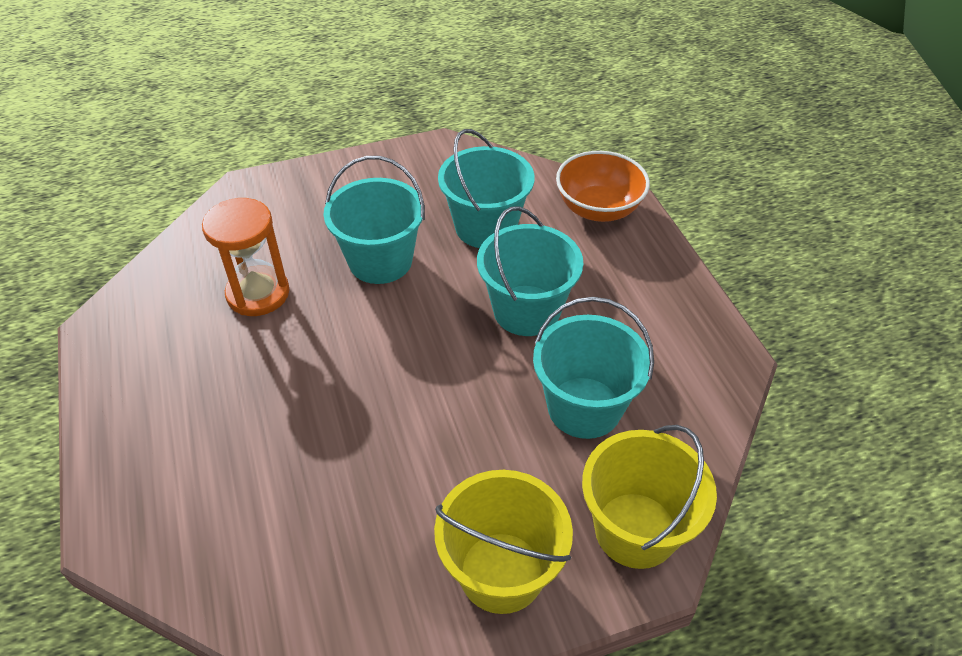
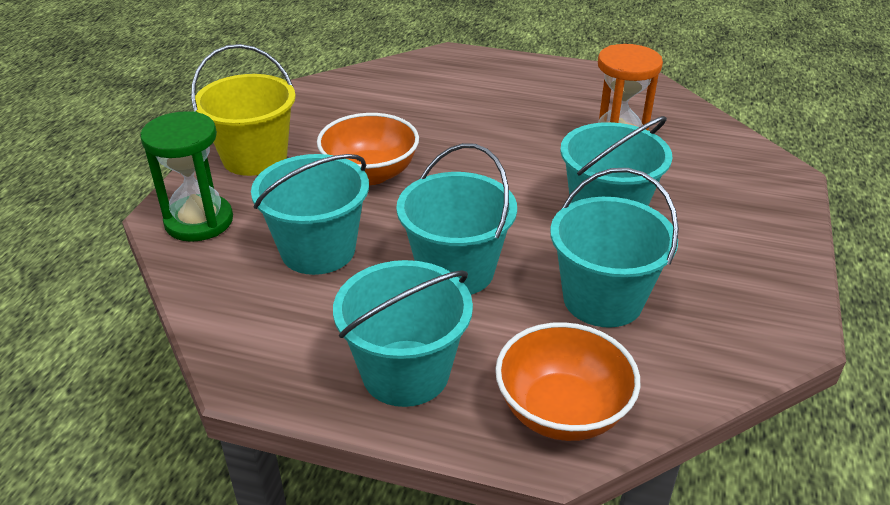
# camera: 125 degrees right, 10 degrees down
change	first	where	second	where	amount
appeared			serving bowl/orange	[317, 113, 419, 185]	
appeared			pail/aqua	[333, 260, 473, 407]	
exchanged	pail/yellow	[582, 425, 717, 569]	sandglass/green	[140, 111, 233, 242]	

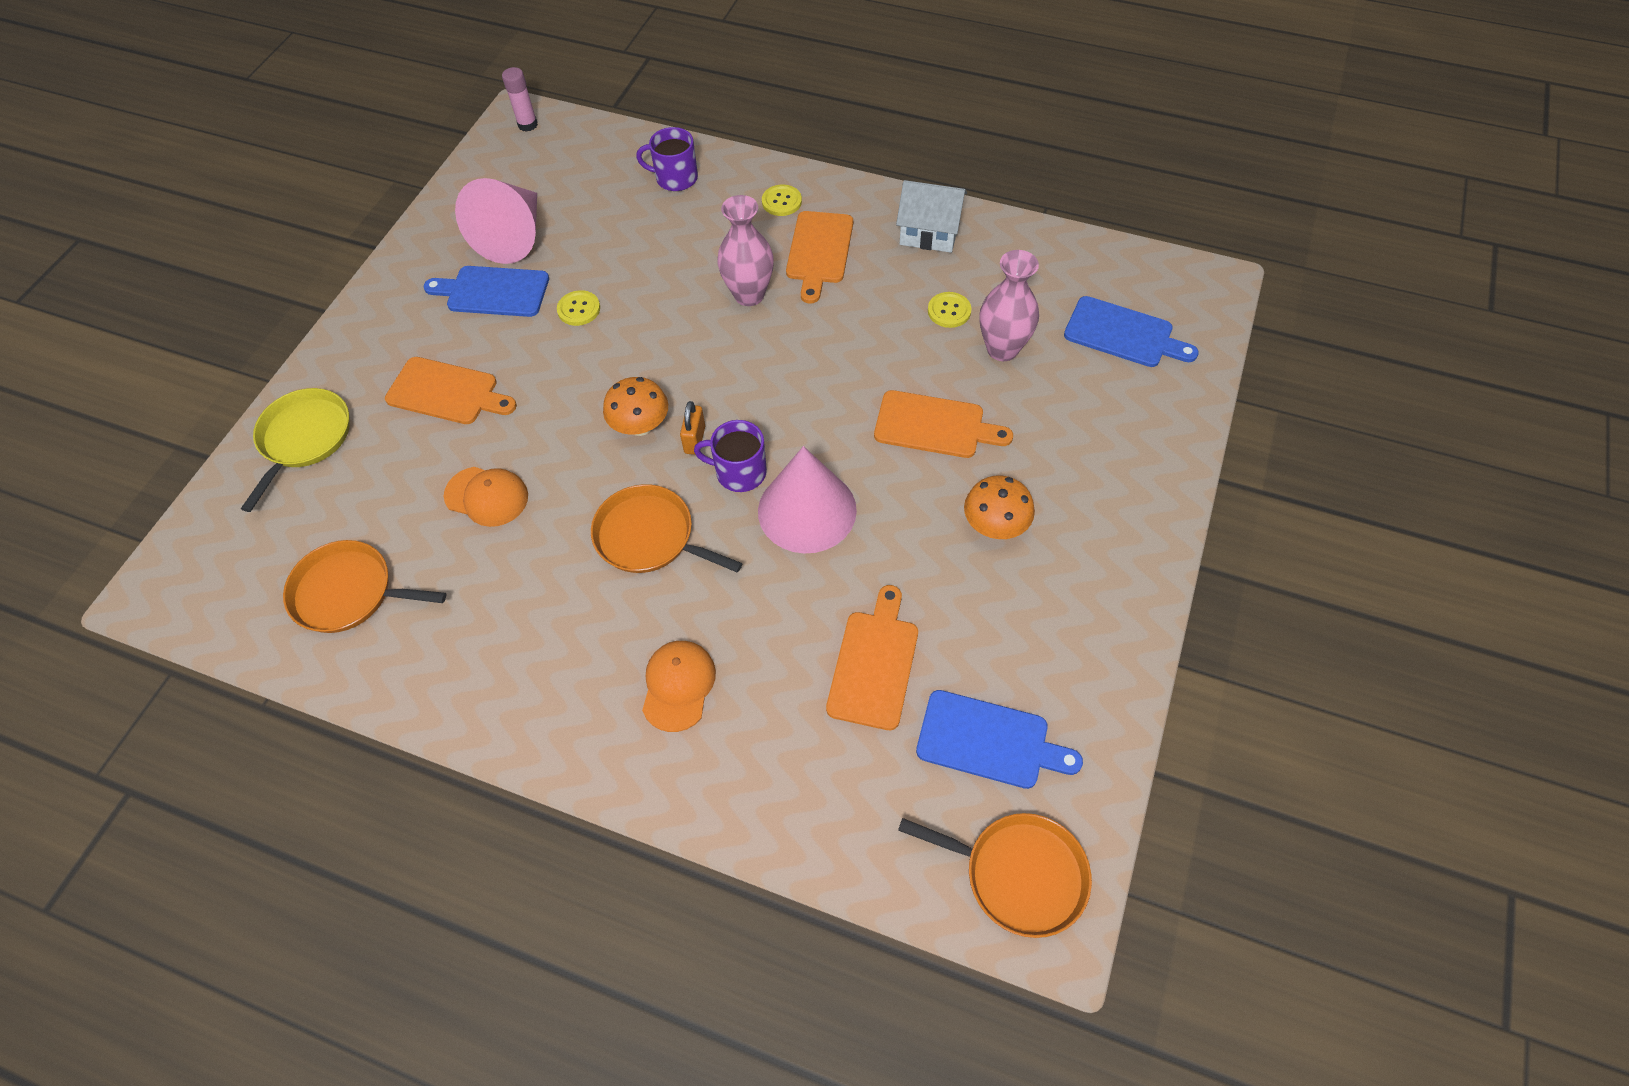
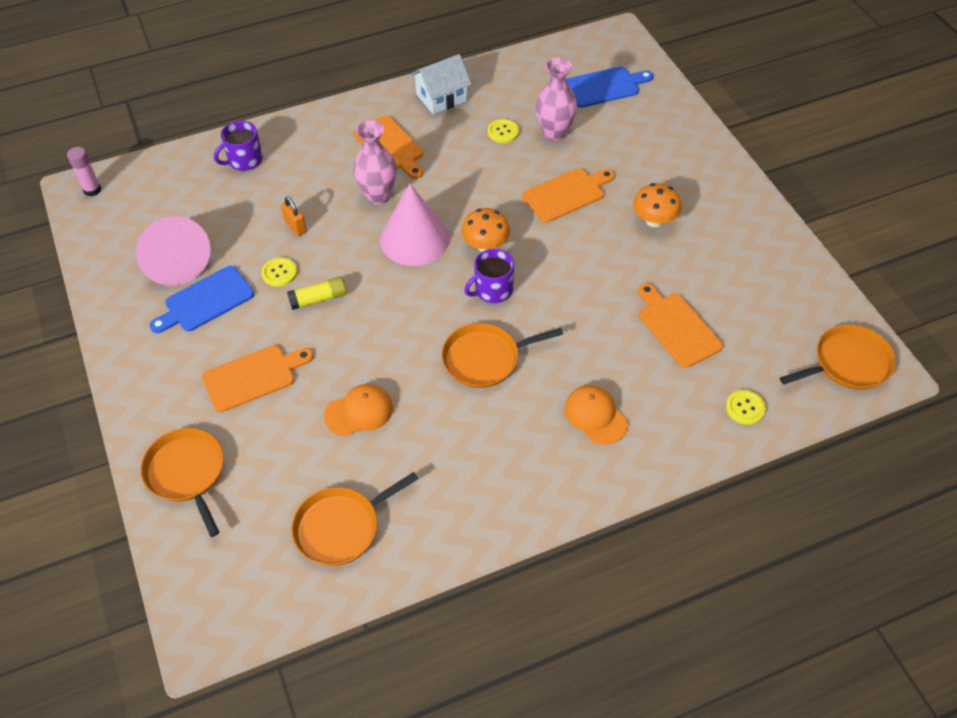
# camera: 45 degrees left, 5 degrees down
change	first	where	second	where	amount
missing	bread board/cobalt	[916, 690, 1083, 789]			
appeared			glue stick/yellow	[287, 277, 346, 310]	
relocated	mushroom/orange	[603, 377, 668, 436]		[461, 208, 510, 252]	
relocated	padlock/orange	[680, 401, 705, 455]		[281, 196, 307, 236]	
relocated	cone/rose-pink	[758, 446, 857, 554]		[380, 184, 450, 266]	
relocated	shirt button/yellow	[762, 185, 802, 216]		[726, 390, 766, 425]	
colour	frying pan/yellow	[241, 388, 350, 512]	frying pan/orange	[140, 428, 224, 537]	

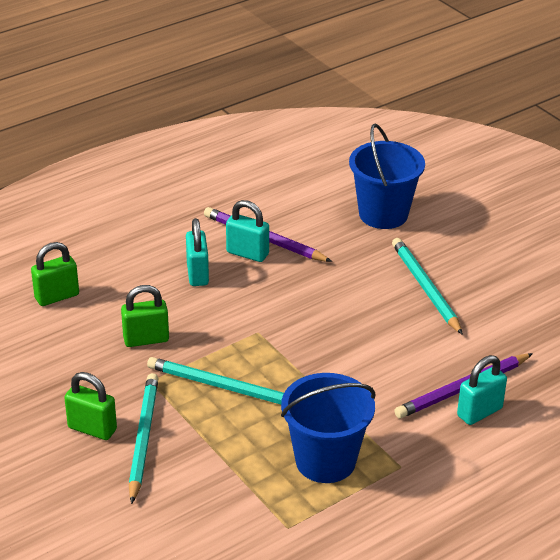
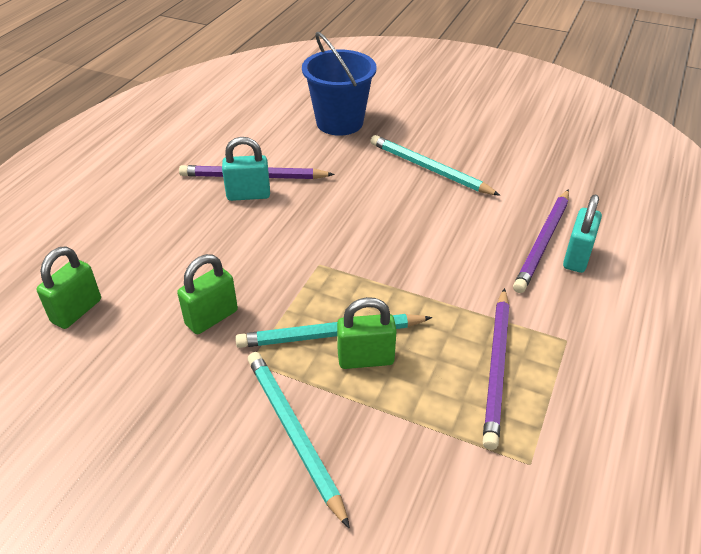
# camera: 30 degrees left, 5 degrees up
change	first	where	second	where	amount
missing	padlock/aqua	[186, 218, 209, 286]			
relocated	padlock/green	[64, 372, 117, 440]		[337, 297, 397, 369]	
exchanged	pail/cobalt	[281, 373, 375, 483]	pencil/royal purple	[483, 288, 509, 450]	

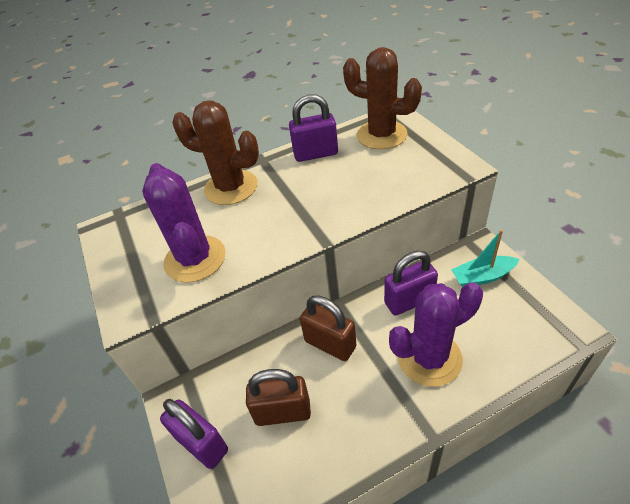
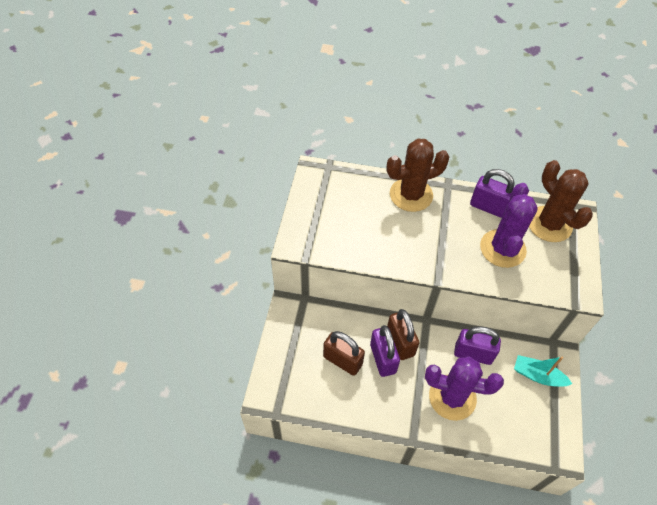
# camera: 30 degrees right, 10 degrees up
change	first	where	second	where	amount
relocated	saguaro cactus/royal purple	[142, 163, 226, 283]		[480, 183, 538, 268]	
relocated	padlock/royal purple	[160, 399, 228, 469]		[370, 325, 400, 377]	
spun	saguaro cactus/brown	[172, 100, 259, 205]		[386, 139, 449, 212]	75 degrees counterclockwise

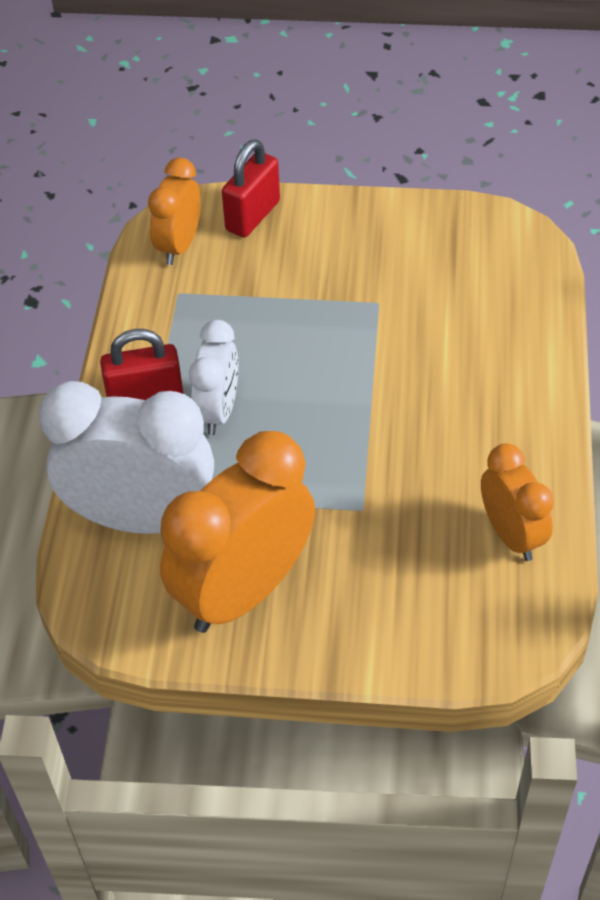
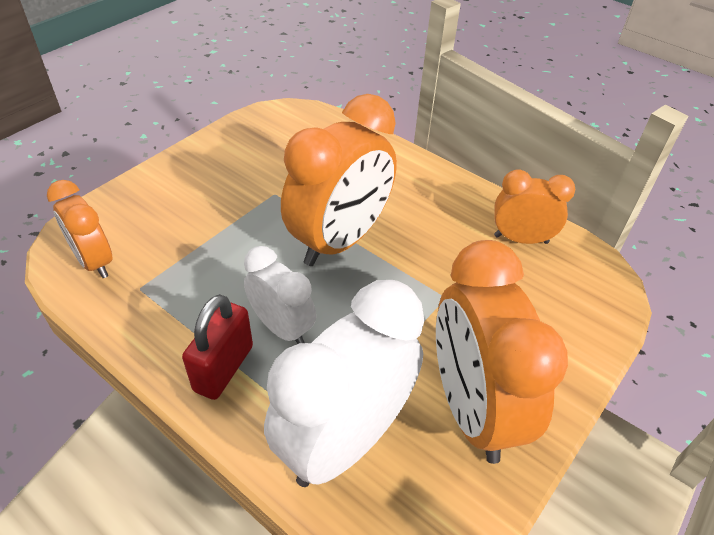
# camera: 60 degrees left, 5 degrees down
change	first	where	second	where	amount
missing	padlock/crimson	[222, 139, 280, 237]			
appeared			alarm clock/orange	[281, 94, 397, 266]	

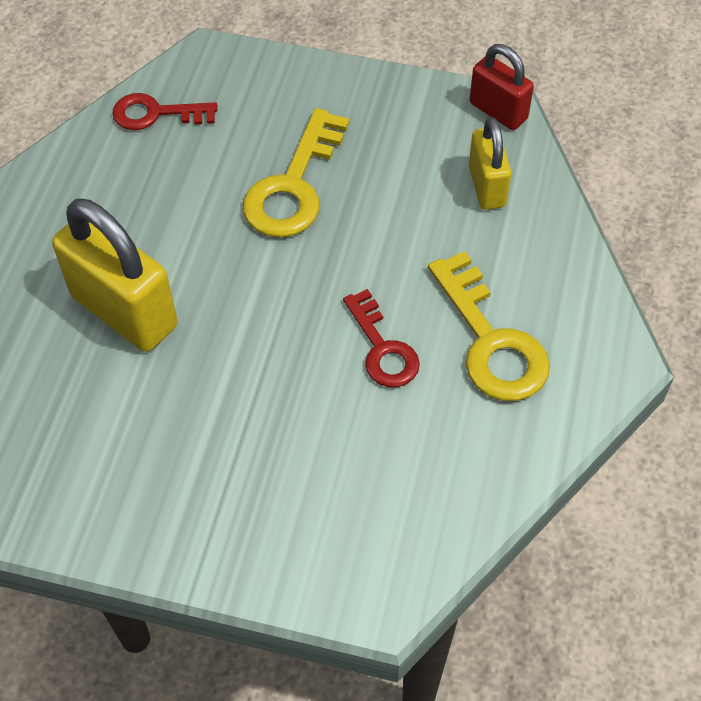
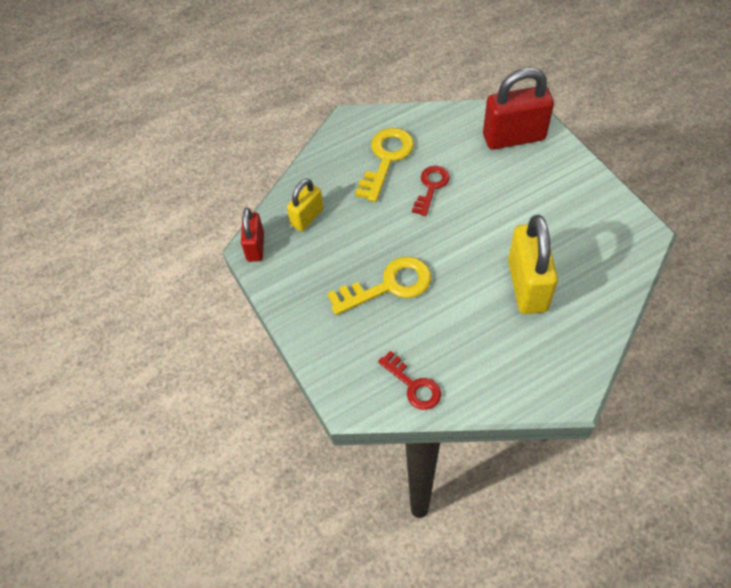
# camera: 130 degrees left, 0 degrees up
change	first	where	second	where	amount
appeared			padlock/crimson	[483, 68, 554, 150]	

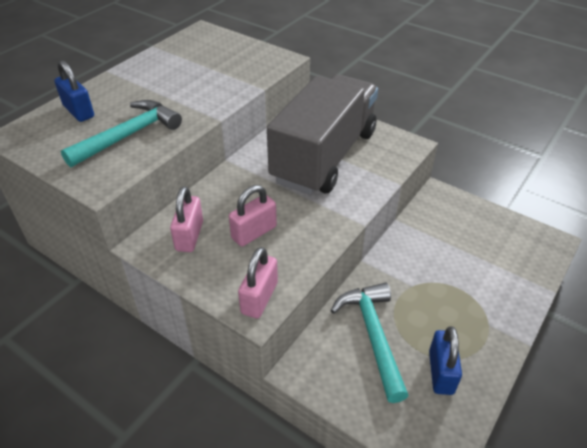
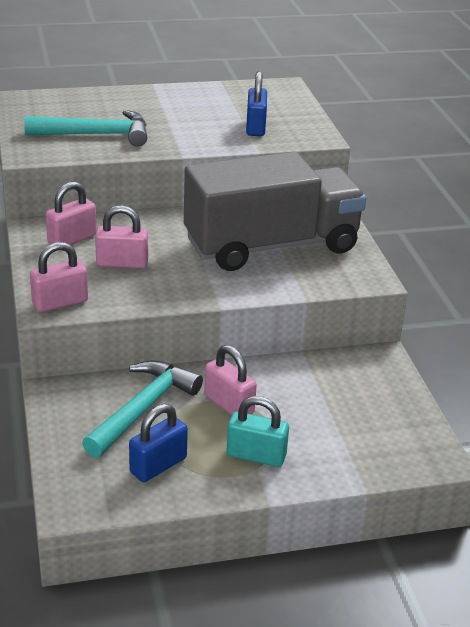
# camera: 40 degrees right, 10 degrees down
change	first	where	second	where	amount
appeared			padlock/rose-pink	[204, 345, 257, 415]	
appeared			padlock/aqua	[227, 396, 289, 467]	
relocated	padlock/cobalt	[54, 60, 94, 122]		[246, 71, 267, 136]	

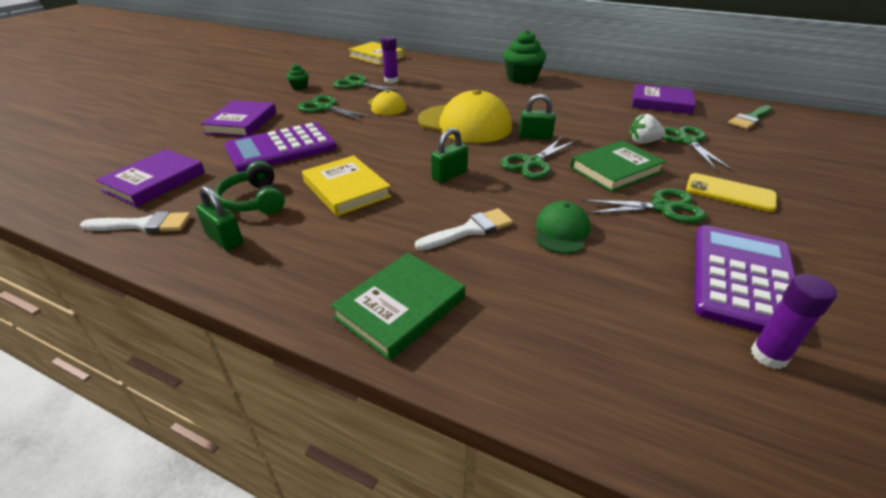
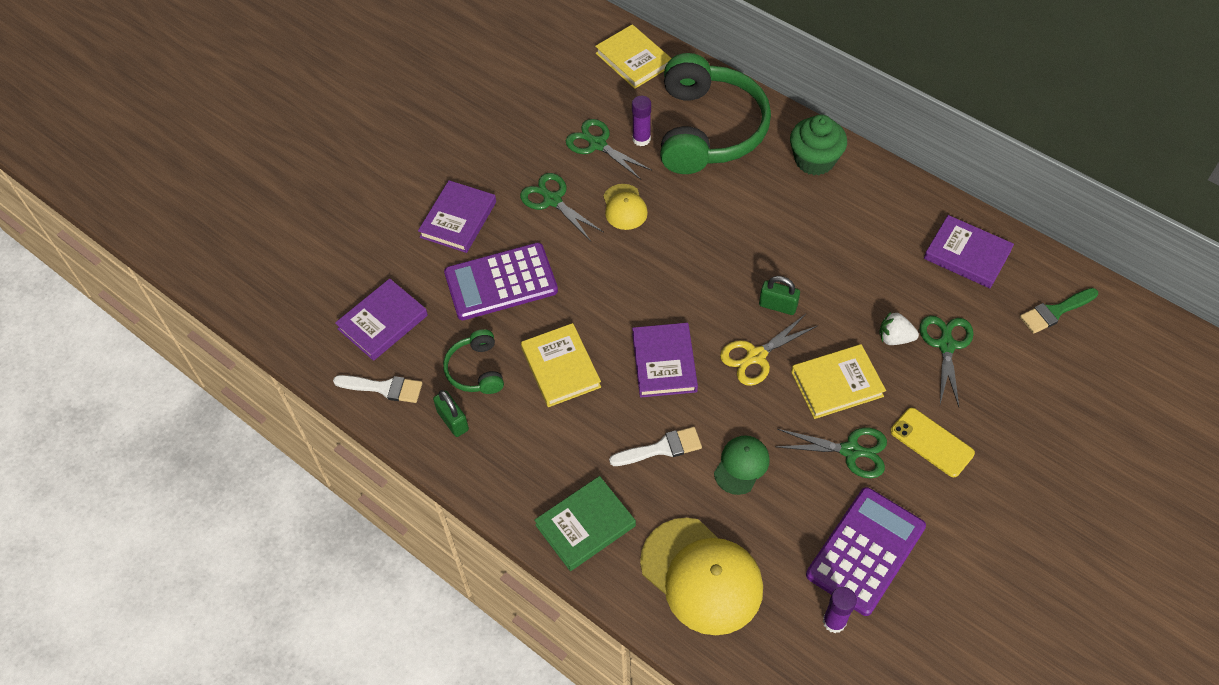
# camera: 15 degrees right, 20 degrees up
change	first	where	second	where	amount
missing	muffin/green	[287, 63, 309, 90]			
appeared			headphones/green	[660, 53, 771, 174]	
relocated	baseball cap/yellow	[418, 89, 512, 143]		[640, 518, 763, 635]	
exchanged	padlock/green	[431, 128, 468, 183]	hardcover/royal purple	[632, 323, 698, 398]	
colour	pair of scissors/green	[500, 137, 576, 179]	pair of scissors/yellow	[720, 314, 817, 386]	
colour	hardcover/green	[570, 141, 666, 192]	hardcover/yellow	[791, 344, 886, 419]	

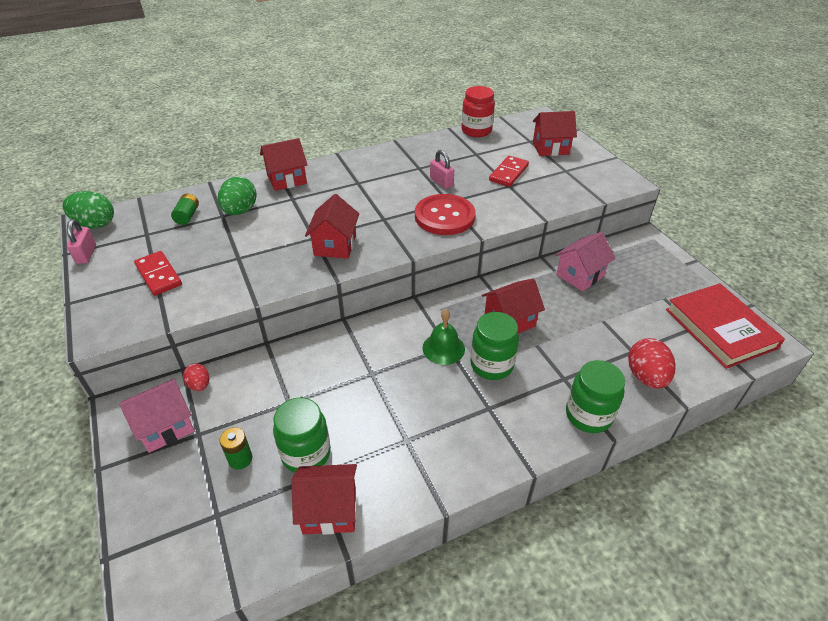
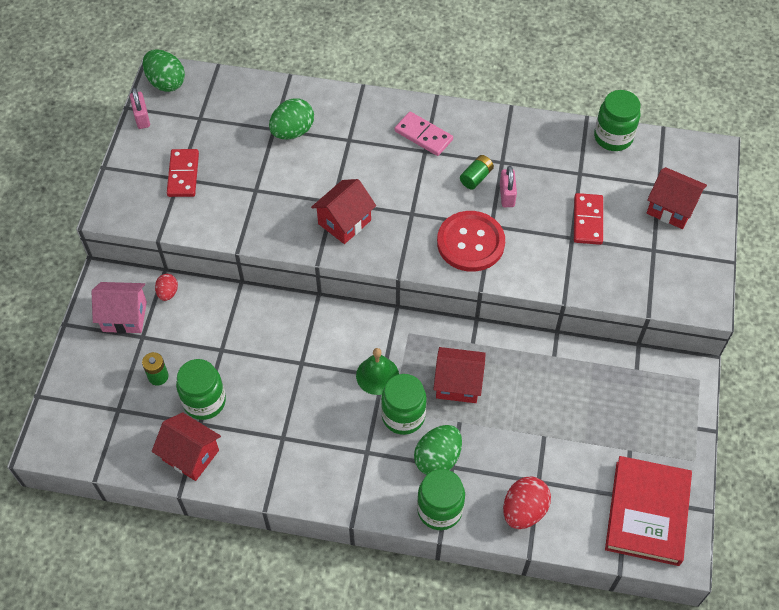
# camera: 35 degrees right, 15 degrees up
change	first	where	second	where	amount
missing	toy house/crimson	[260, 138, 307, 191]			
missing	toy house/rose-pink	[555, 232, 615, 291]			
appeared			domino/rose-pink	[395, 112, 453, 156]	
appeared			toy egg/green	[414, 425, 462, 475]	
relocated	battery/green	[171, 194, 199, 225]		[460, 155, 494, 190]	
colour	jam jar/crimson	[461, 86, 495, 137]	jam jar/green	[594, 90, 640, 151]	
spun	padlock/rose-pink	[67, 219, 96, 264]		[130, 88, 150, 129]	45 degrees counterclockwise
spun	domino/crimson	[489, 156, 529, 187]		[574, 193, 603, 245]	60 degrees counterclockwise

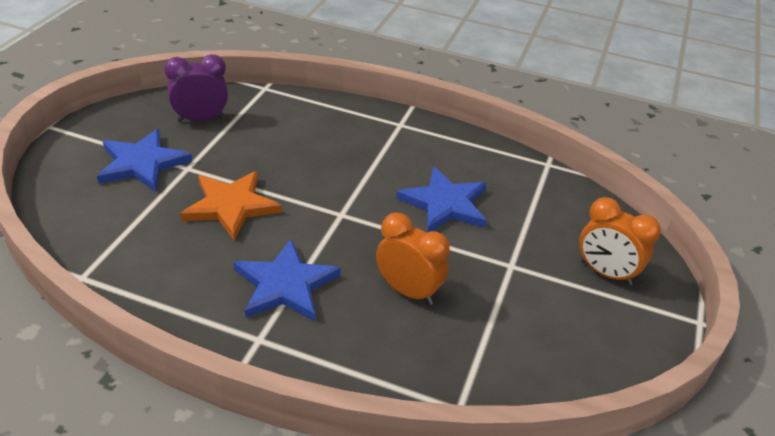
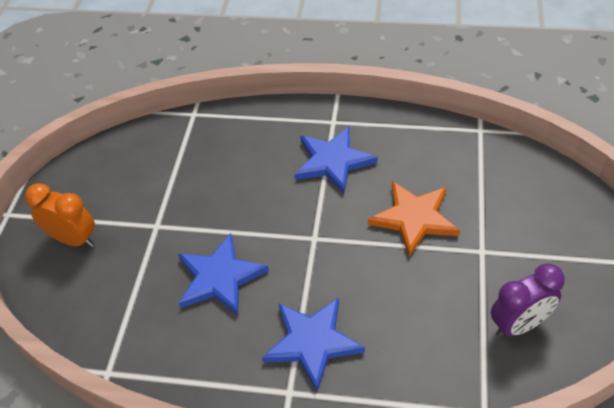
# camera: 175 degrees right, 10 degrees up
change	first	where	second	where	amount
missing	alarm clock/orange	[376, 213, 450, 305]			
relocated	five-pointed star/cobalt	[97, 129, 192, 192]		[262, 297, 365, 391]	

